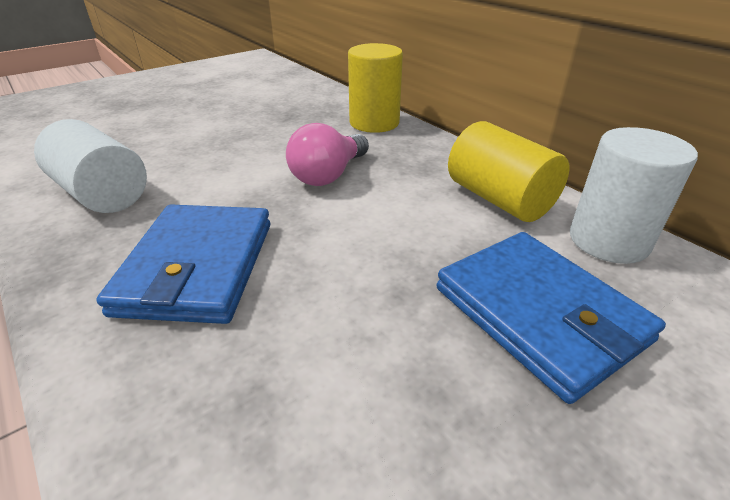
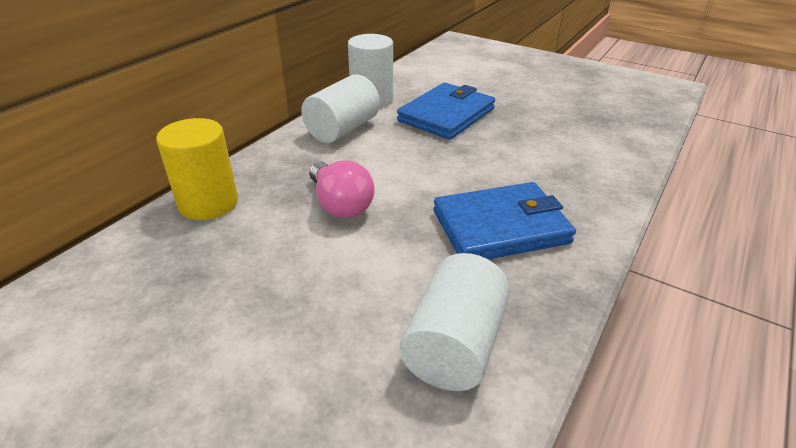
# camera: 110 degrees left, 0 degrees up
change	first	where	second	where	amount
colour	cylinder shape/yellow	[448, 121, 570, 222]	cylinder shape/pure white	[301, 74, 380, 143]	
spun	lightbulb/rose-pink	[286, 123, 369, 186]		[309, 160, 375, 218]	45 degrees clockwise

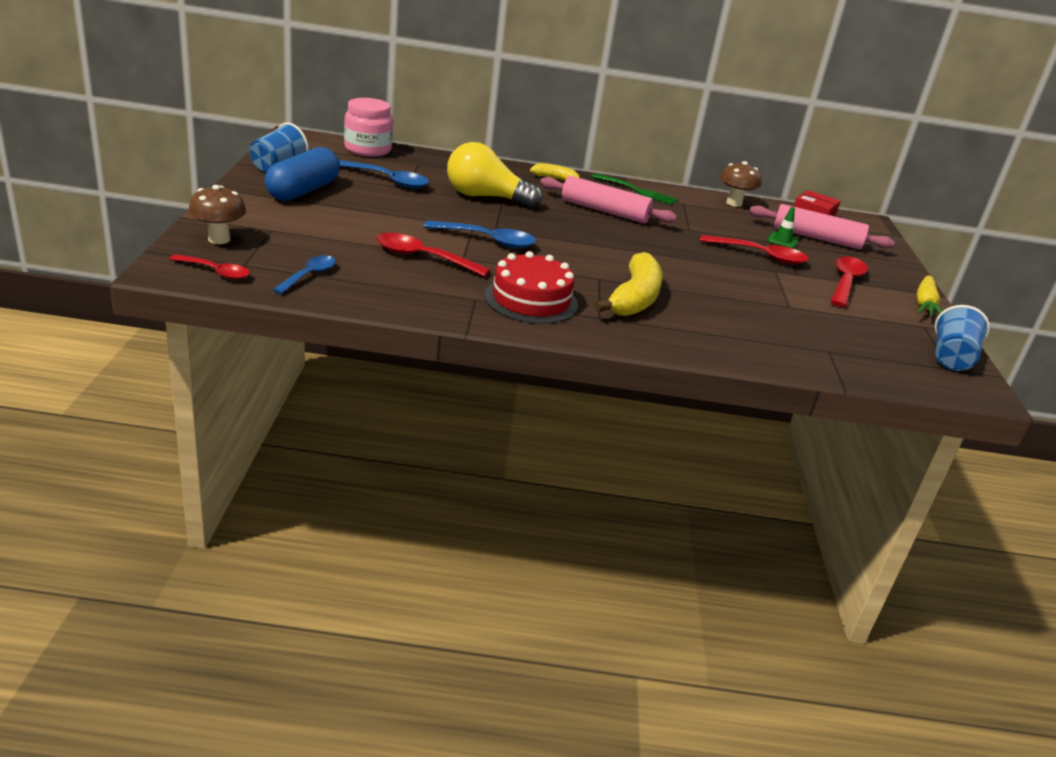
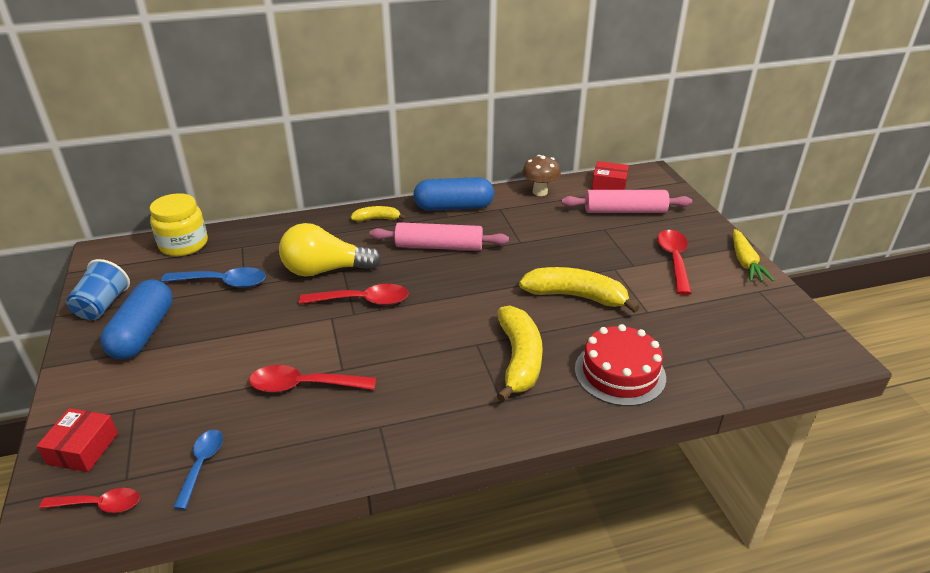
# camera: 15 degrees left, 5 degrees up
change	first	where	second	where	amount
missing	teaspoon/cobalt	[424, 220, 536, 248]			
missing	traffic cone/green	[767, 207, 799, 249]			
missing	tumbler/cobalt	[935, 305, 990, 371]			
appeared			banana/yellow	[519, 267, 640, 313]	
relocated	cake/crimson	[485, 251, 578, 324]		[575, 324, 666, 406]	
relocated	teaspoon/crimson	[700, 235, 809, 264]		[299, 284, 409, 305]	
exchanged	mushroom/brown	[188, 185, 246, 244]	parcel/crimson	[36, 408, 118, 472]	
exchanged	dinner fork/green	[592, 173, 678, 205]	pill/cobalt	[413, 177, 494, 211]	
colour	jam jar/rose-pink	[344, 98, 393, 157]	jam jar/yellow	[150, 193, 208, 256]	

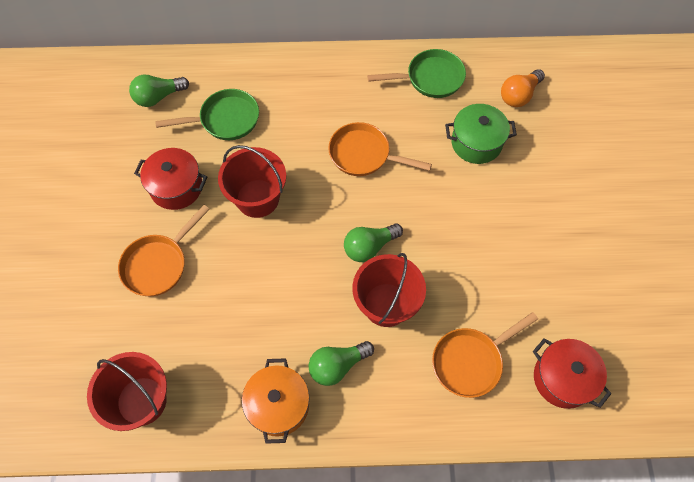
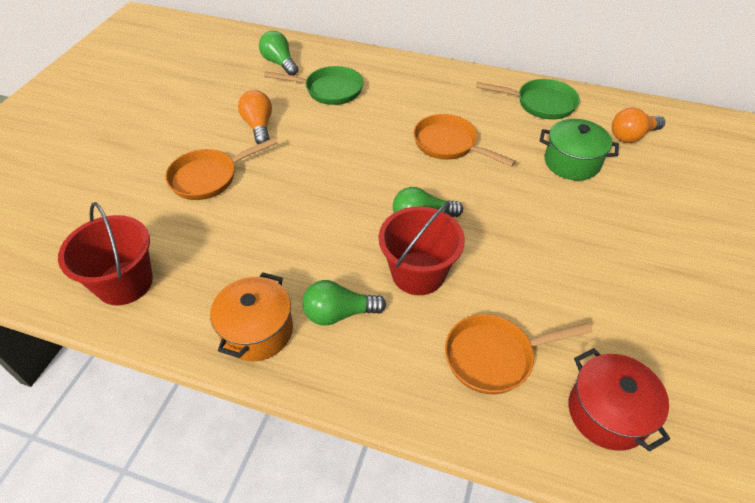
# camera: 20 degrees right, 15 degrees down
change	first	where	second	where	amount
missing	pail/crimson	[218, 145, 286, 218]			
exchanged	pot/crimson	[134, 148, 207, 210]	lightbulb/orange	[238, 90, 272, 144]	
spun	lightbulb/green	[129, 75, 189, 107]		[259, 31, 299, 76]	60 degrees clockwise

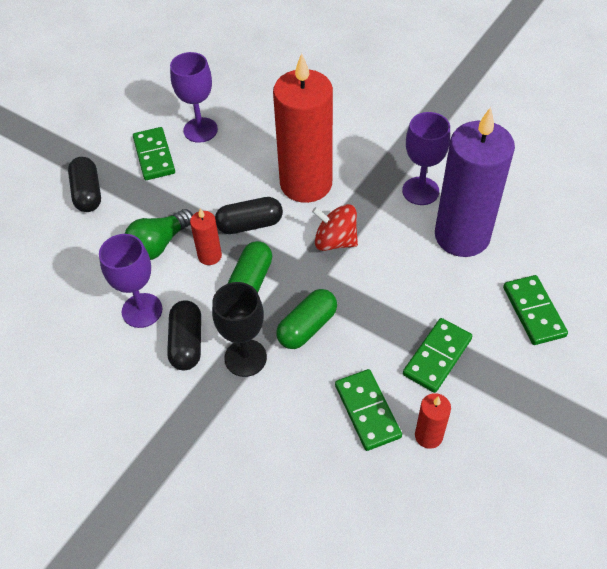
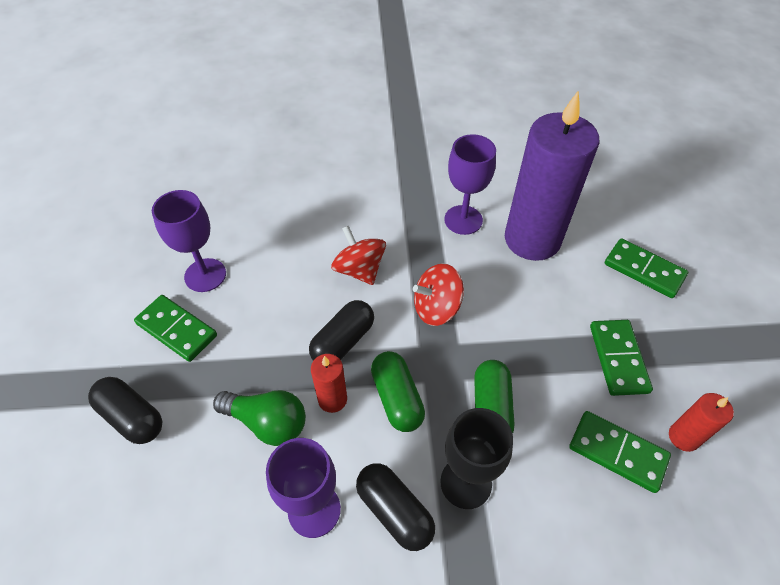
# camera: 40 degrees left, 0 degrees up
change	first	where	second	where	amount
exchanged	wax candle/crimson	[273, 53, 333, 203]	toy top/crimson	[331, 226, 386, 285]	
spun	lightbulb/green	[124, 209, 193, 260]		[213, 390, 306, 446]	75 degrees counterclockwise

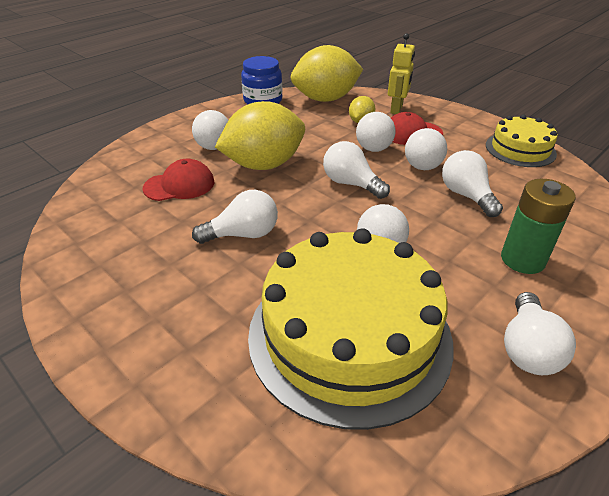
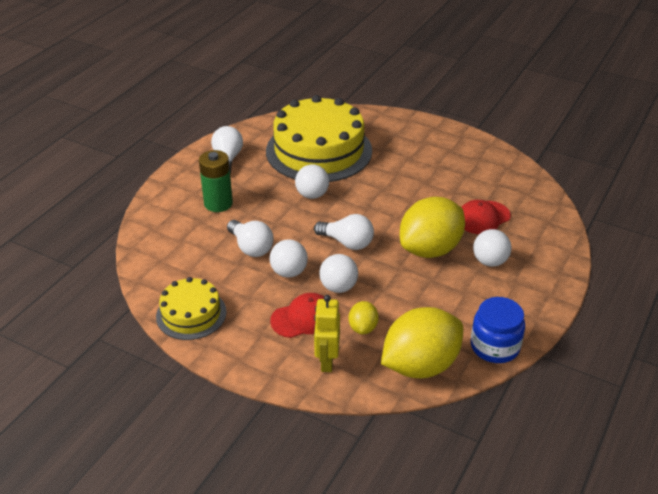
# camera: 165 degrees right, 0 degrees up
change	first	where	second	where	amount
missing	lightbulb/pure white	[192, 190, 278, 244]			

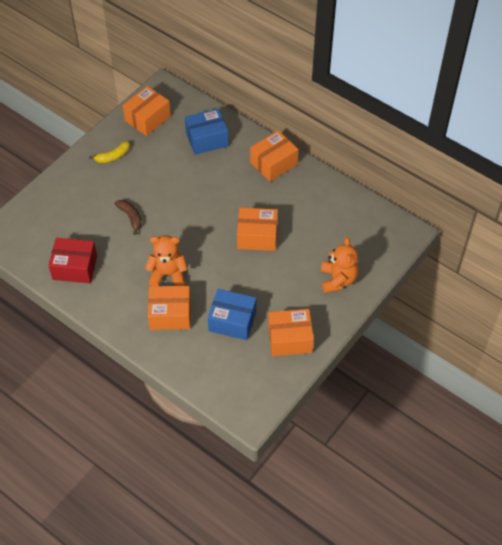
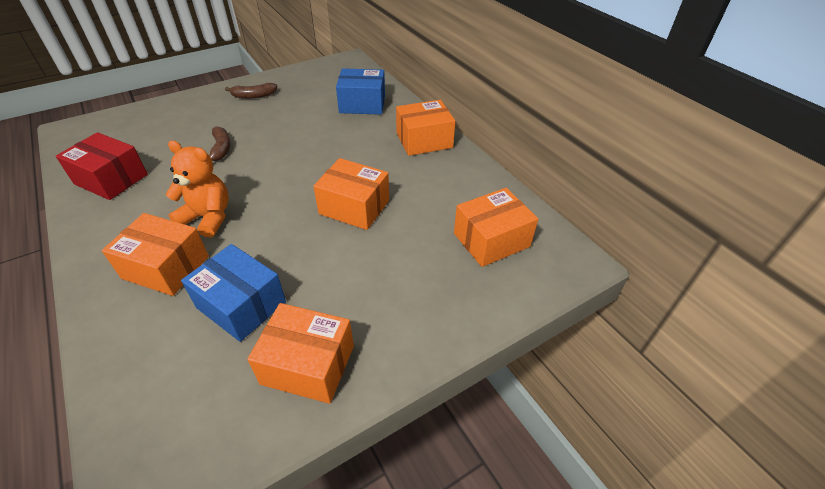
# camera: 20 degrees right, 10 degrees down
change	first	where	second	where	amount
missing	teddy/orange	[321, 237, 359, 293]			
relocated	parcel/orange	[123, 86, 171, 136]		[454, 188, 538, 267]	
colour	banana/yellow	[89, 140, 130, 163]	banana/brown	[225, 83, 277, 99]	

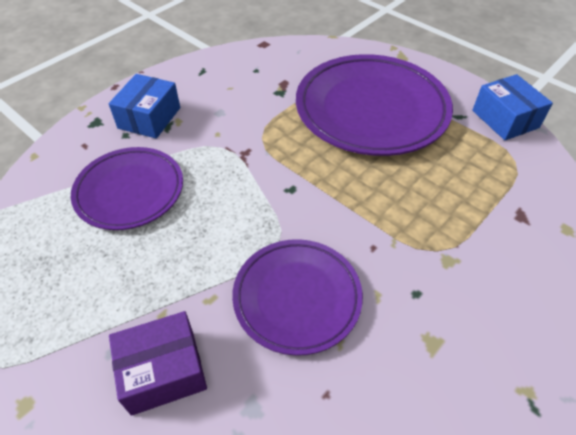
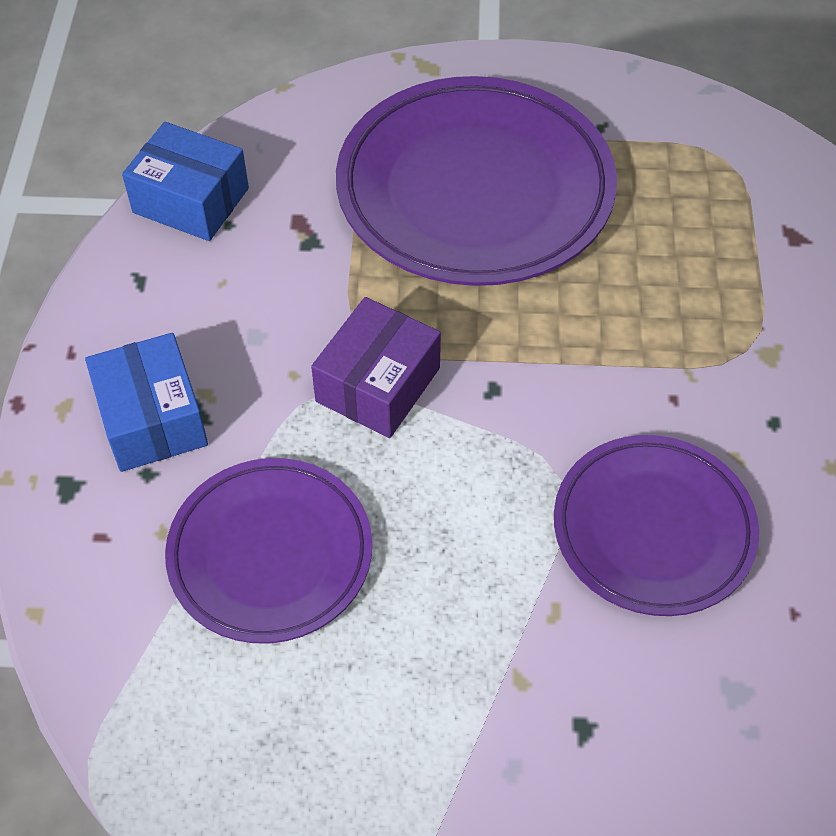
# camera: 40 degrees left, 5 degrees up
change	first	where	second	where	amount
relocated	parcel/royal purple	[109, 311, 207, 416]		[311, 297, 441, 438]	
relocated	parcel/cobalt	[472, 74, 553, 140]		[122, 122, 249, 241]	

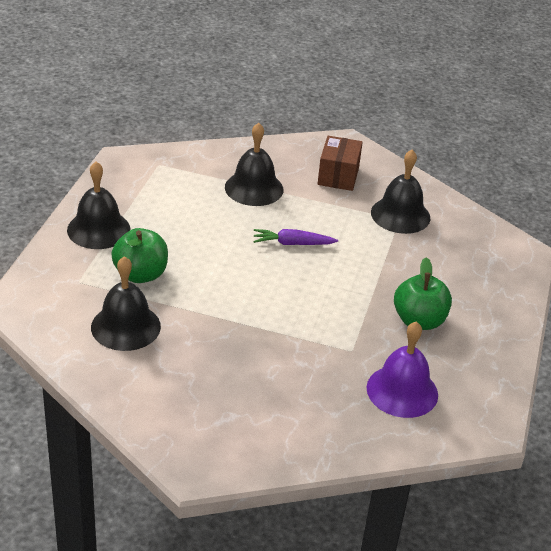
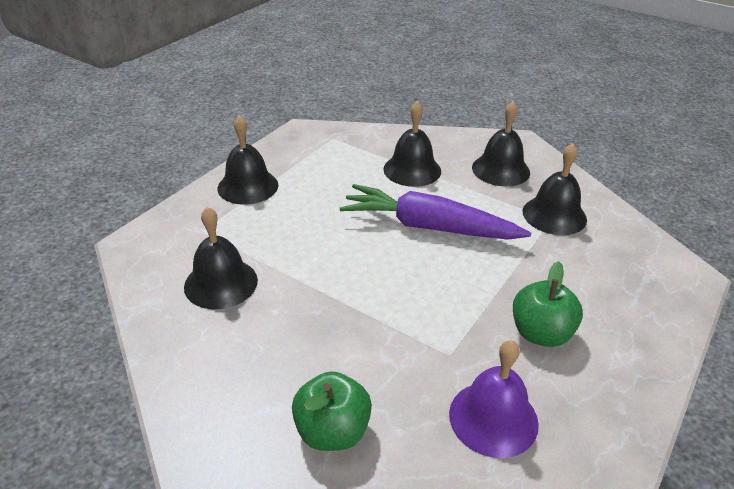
# camera: 20 degrees right, 0 degrees up
change	first	where	second	where	amount
relocated	apple fruit/green	[111, 228, 168, 283]		[292, 371, 372, 451]	
exchanged	parcel/brown	[318, 136, 363, 191]	bell/jet-black	[472, 101, 530, 187]	
size	toy carrot/royal purple	[254, 229, 338, 245]		[339, 184, 531, 240]	x2.11

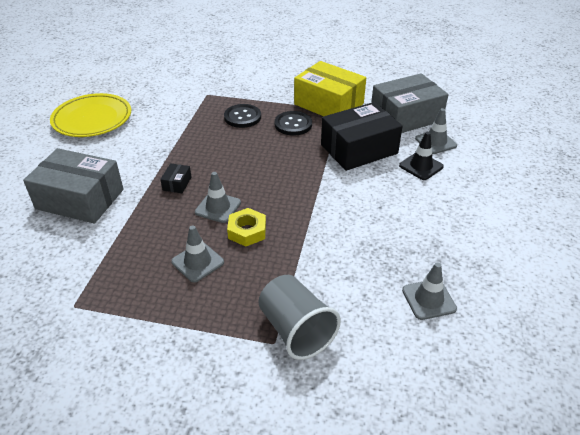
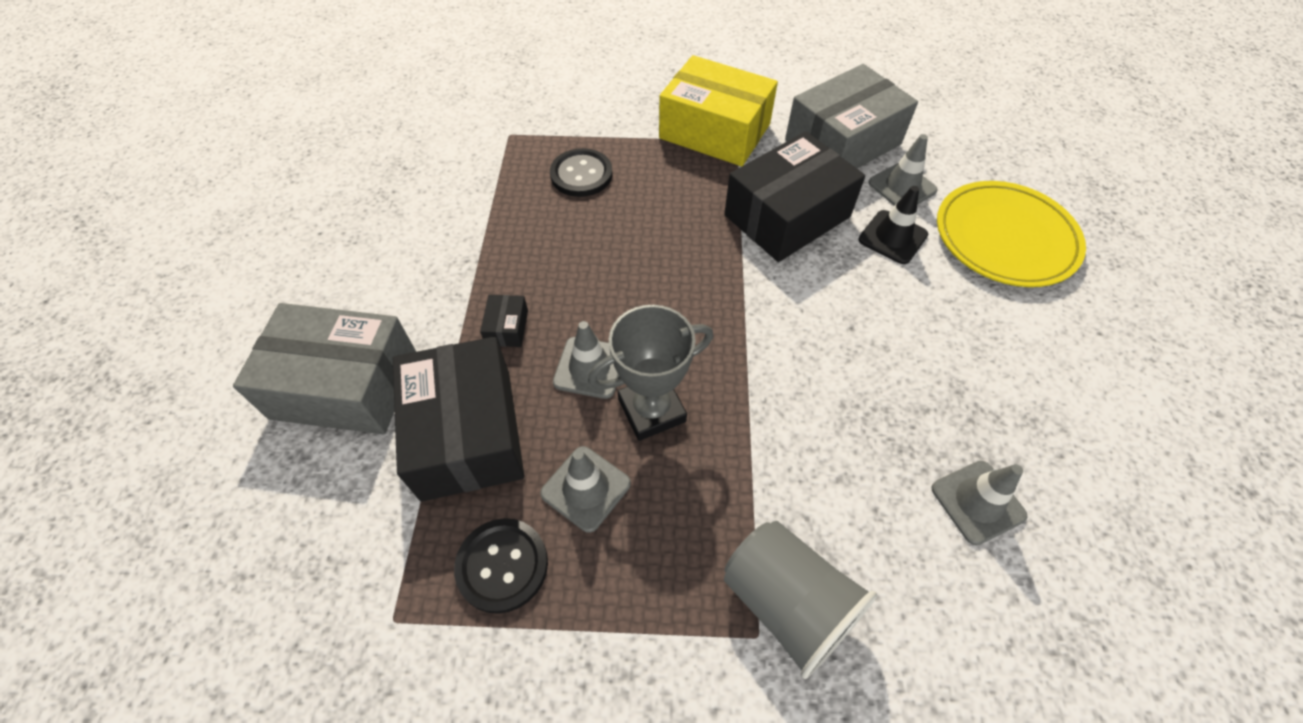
# camera: 10 degrees left, 15 degrees up
change	first	where	second	where	amount
appeared			parcel/jet-black	[393, 337, 524, 502]	
relocated	plate/yellow	[50, 93, 131, 137]		[937, 181, 1086, 287]	
relocated	shirt button/jet-black	[275, 111, 312, 136]		[454, 518, 548, 614]	
exchanged	hex nut/yellow	[227, 208, 266, 247]	trophy/ash-grey	[588, 305, 713, 441]	

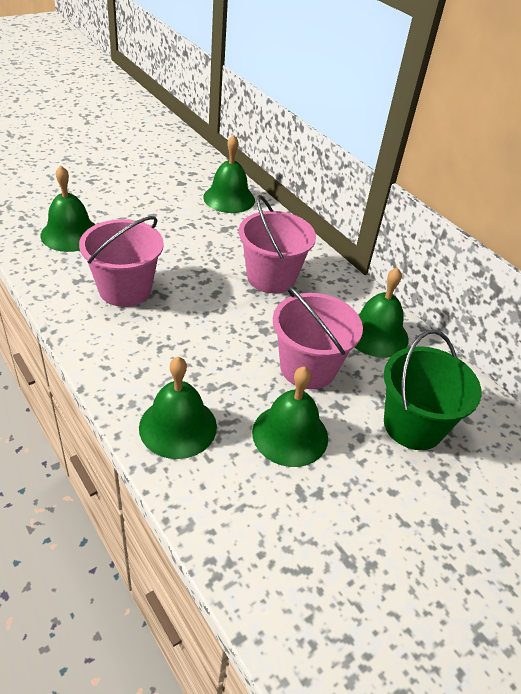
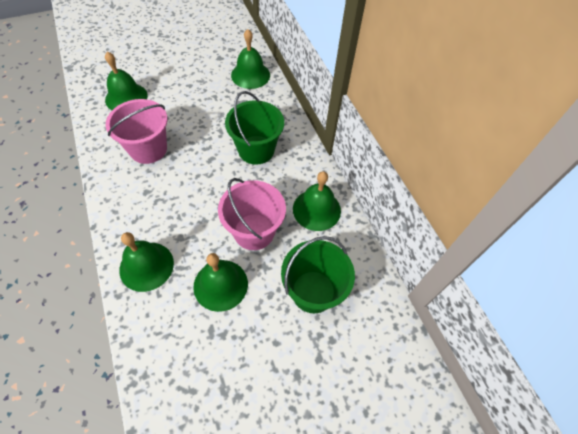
# camera: 15 degrees right, 15 degrees up
change	first	where	second	where	amount
colour	pail/rose-pink	[239, 195, 316, 294]	pail/green	[225, 91, 284, 165]	

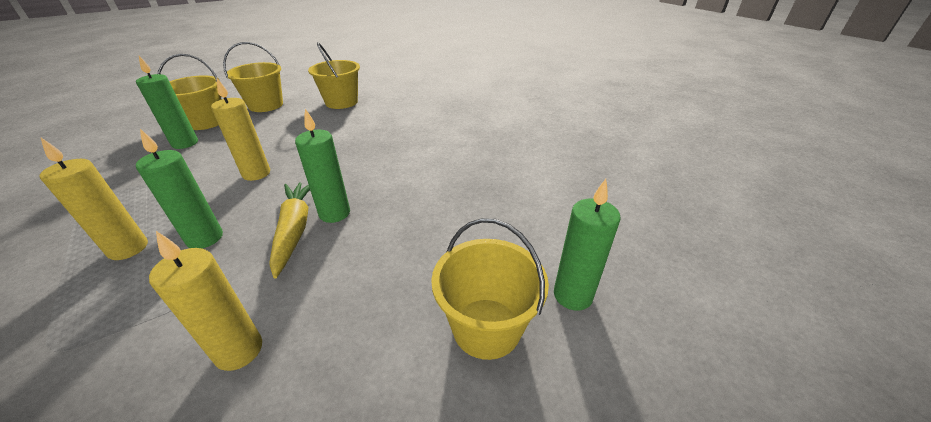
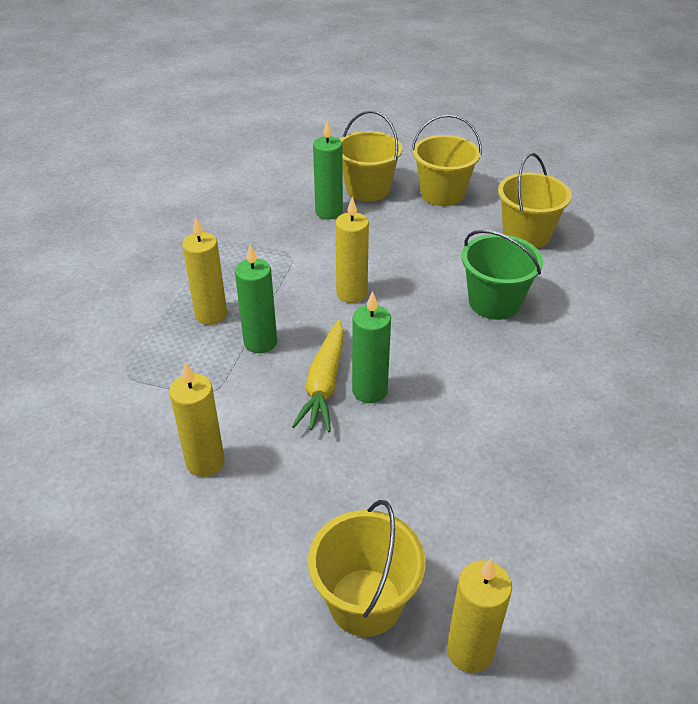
# camera: 50 degrees right, 5 degrees up
change	first	where	second	where	amount
appeared			pail/green	[462, 230, 543, 320]	
colour	wax candle/green	[554, 179, 621, 311]	wax candle/yellow	[447, 558, 512, 673]	
spun	toy carrot/yellow	[270, 182, 310, 279]		[292, 320, 344, 432]	150 degrees clockwise

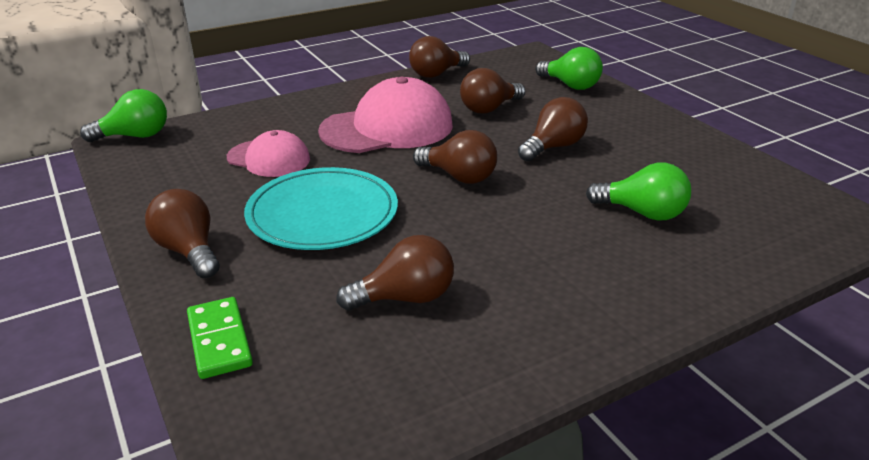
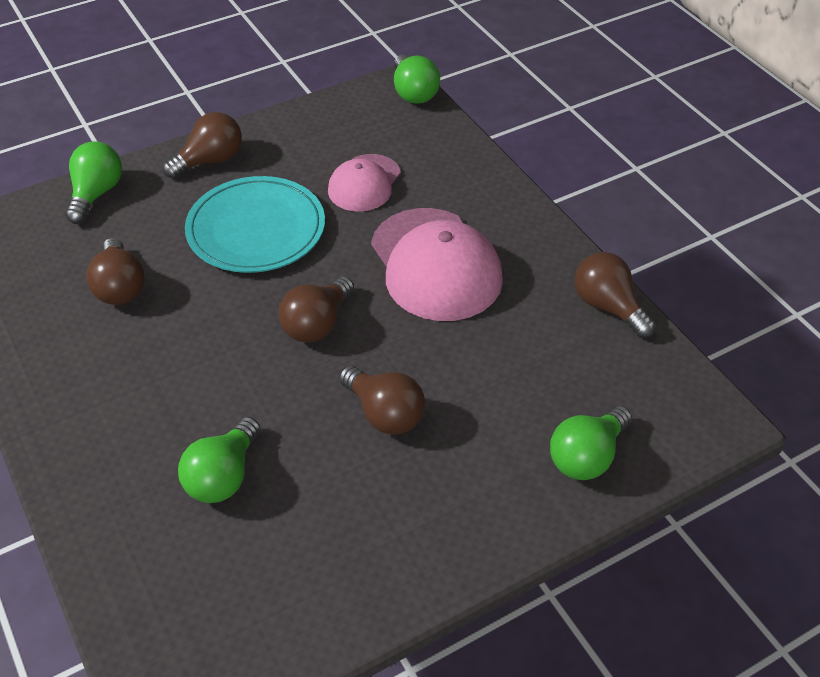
# camera: 90 degrees right, 15 degrees up
change	first	where	second	where	amount
missing	lightbulb/brown	[460, 68, 525, 114]			
exchanged	domino/green	[187, 297, 253, 379]	lightbulb/green	[65, 141, 122, 224]	

